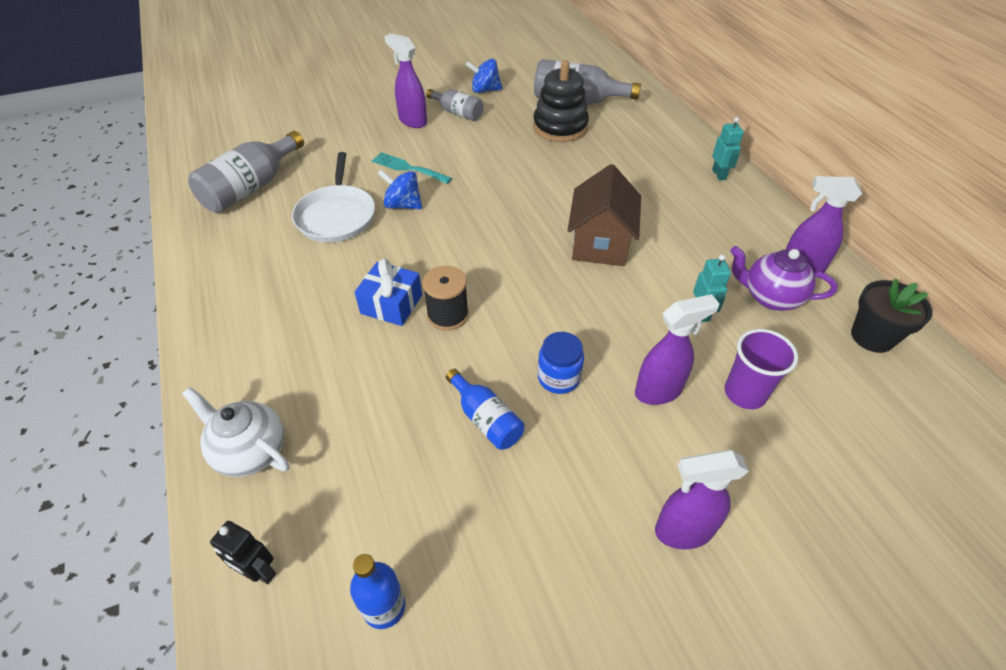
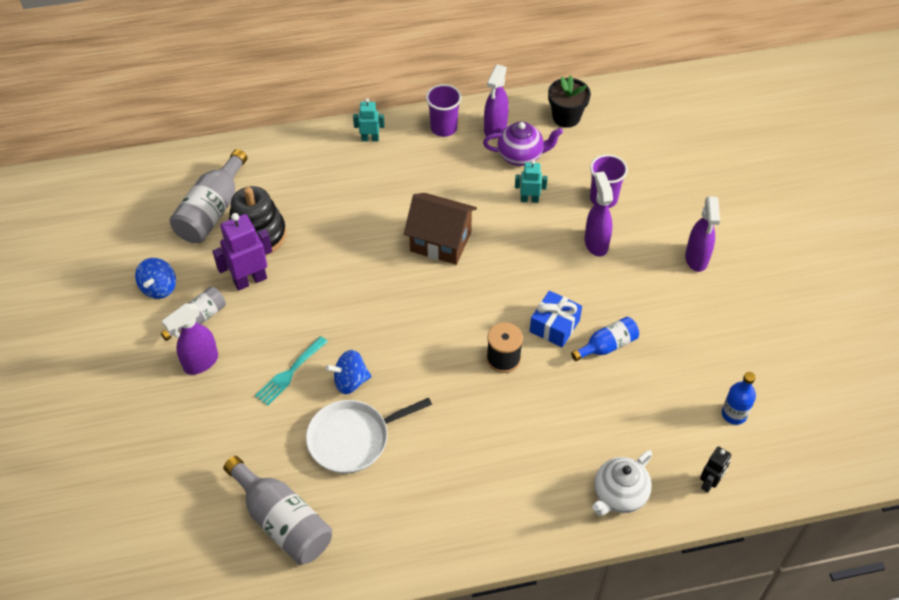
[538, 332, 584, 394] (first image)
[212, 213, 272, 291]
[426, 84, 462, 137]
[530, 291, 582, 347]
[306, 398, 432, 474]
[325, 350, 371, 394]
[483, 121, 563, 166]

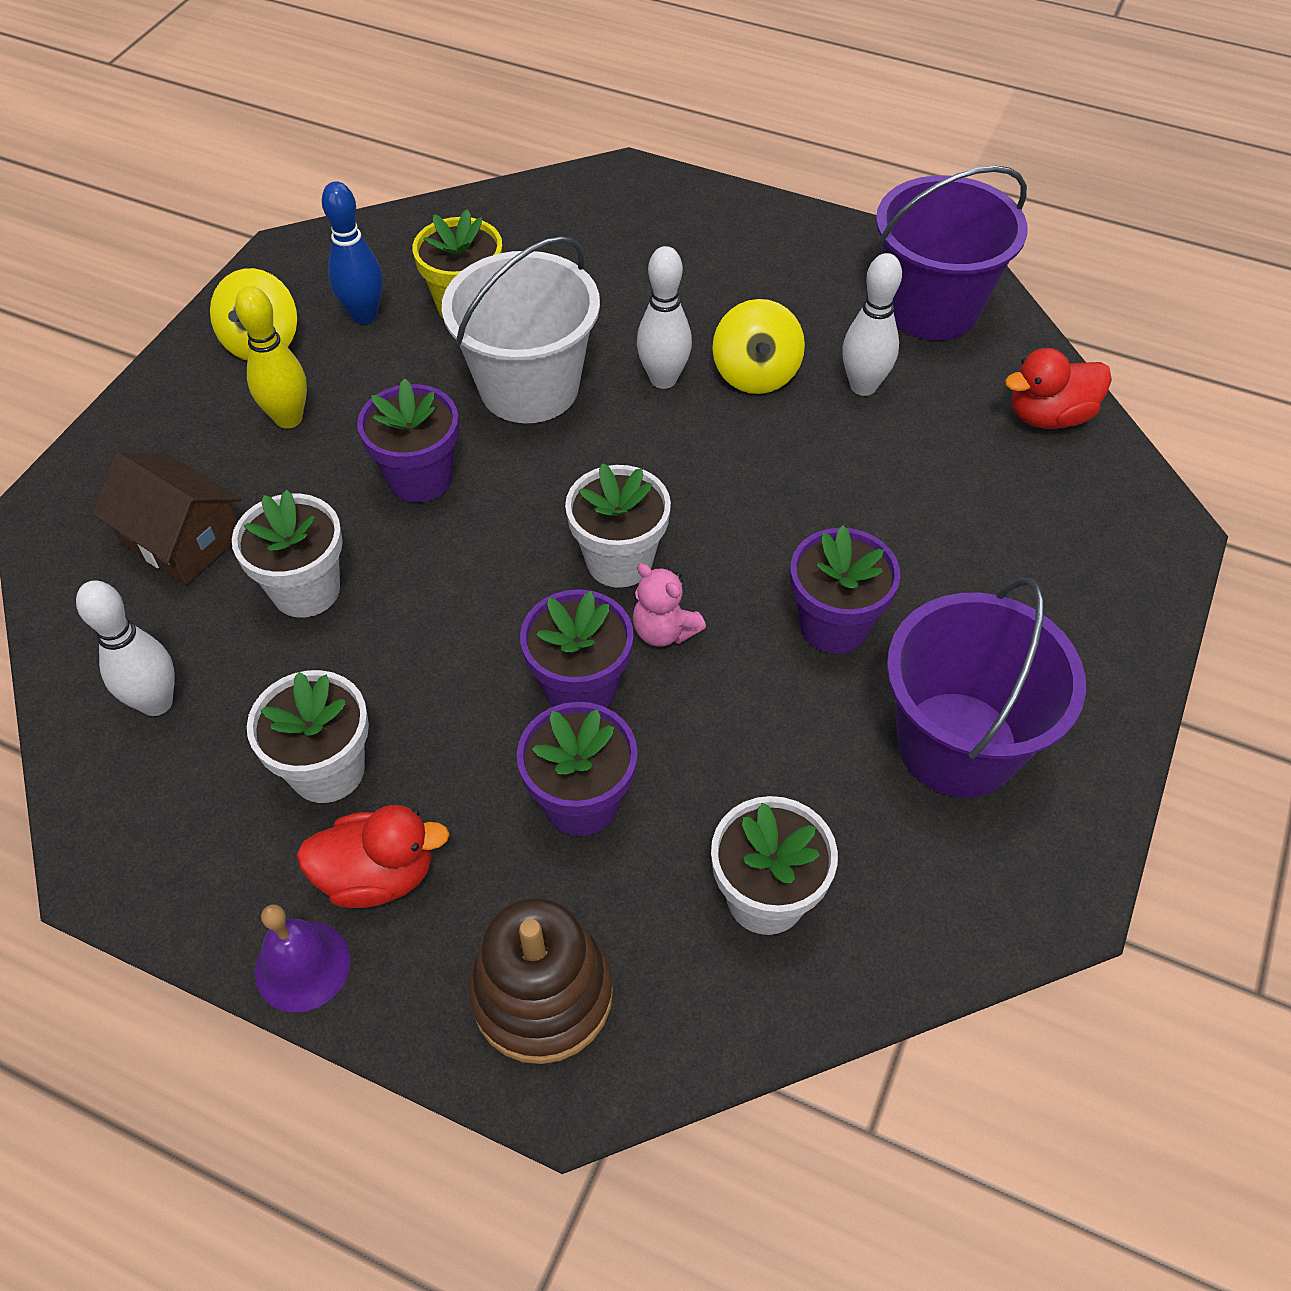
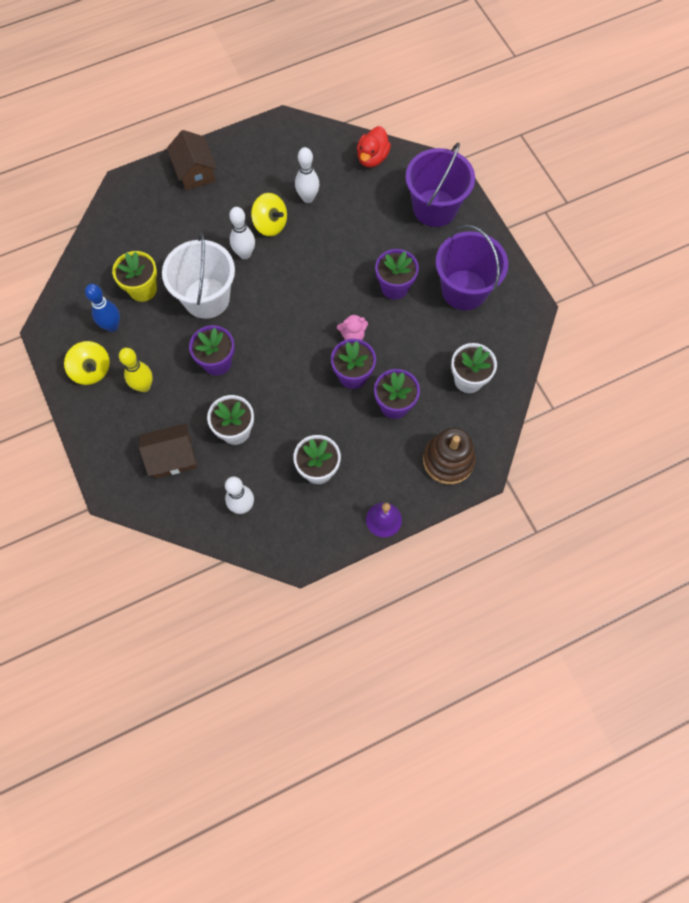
[296, 805, 450, 908] (first image)
[565, 463, 671, 588] (first image)
[167, 130, 217, 190]
[406, 143, 475, 227]

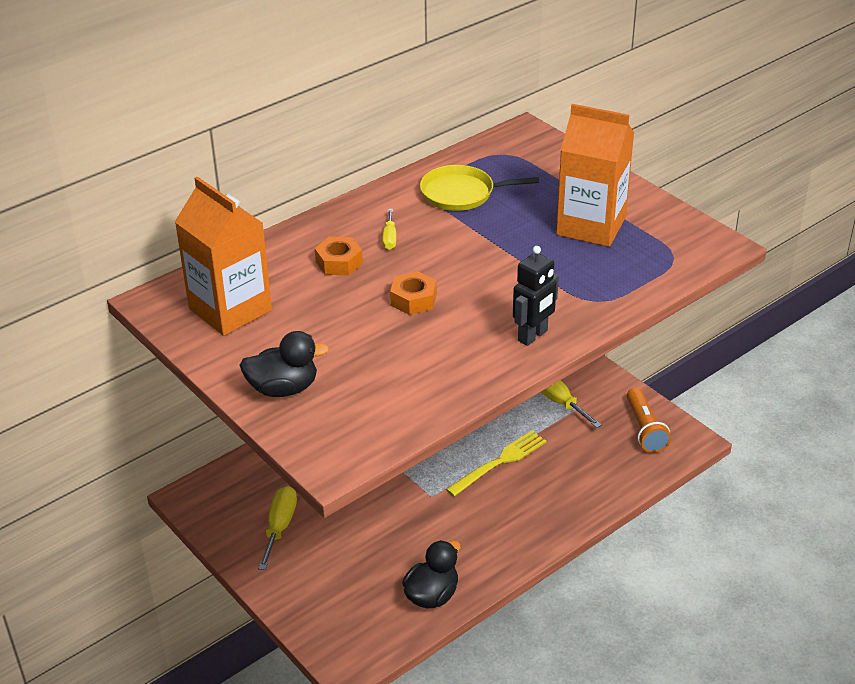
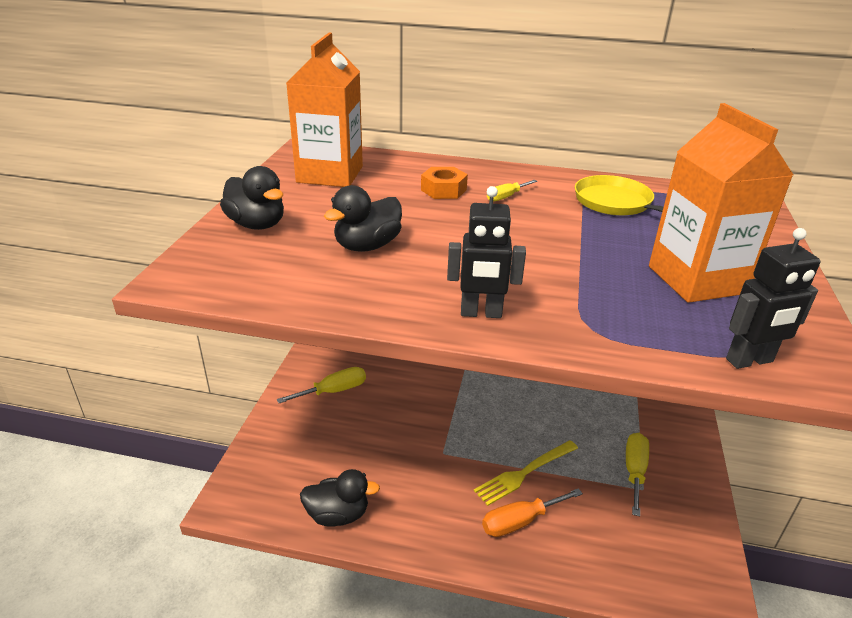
[390, 271, 437, 315] (first image)
[626, 388, 671, 453] (first image)
[324, 185, 402, 252]
[482, 488, 583, 537]
[726, 228, 821, 369]
[474, 440, 578, 506]

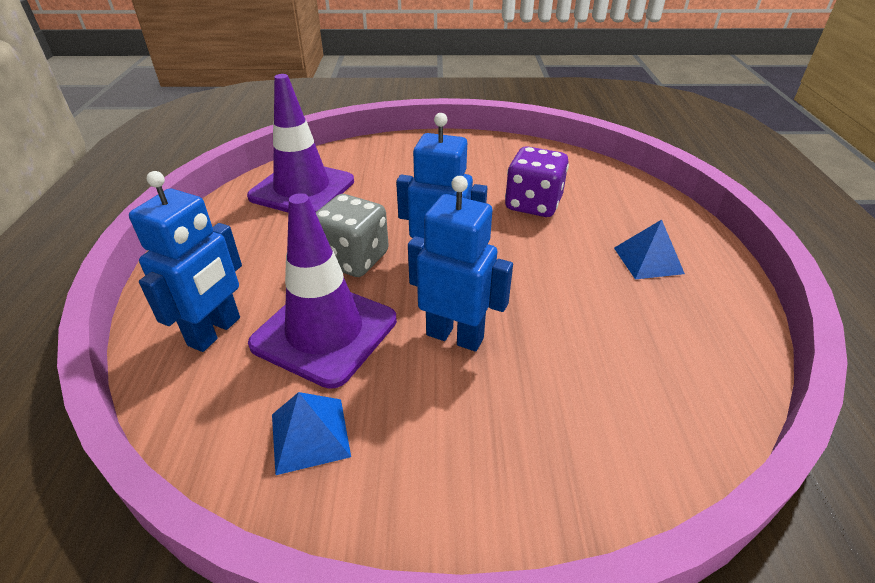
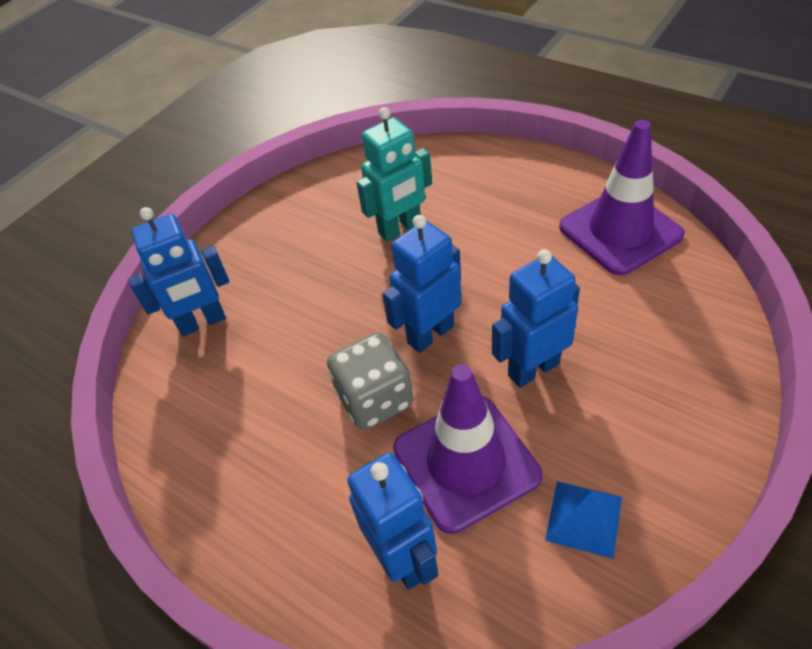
[614, 220, 685, 279] (first image)
[128, 207, 229, 336]
[559, 120, 685, 275]
[356, 107, 432, 242]

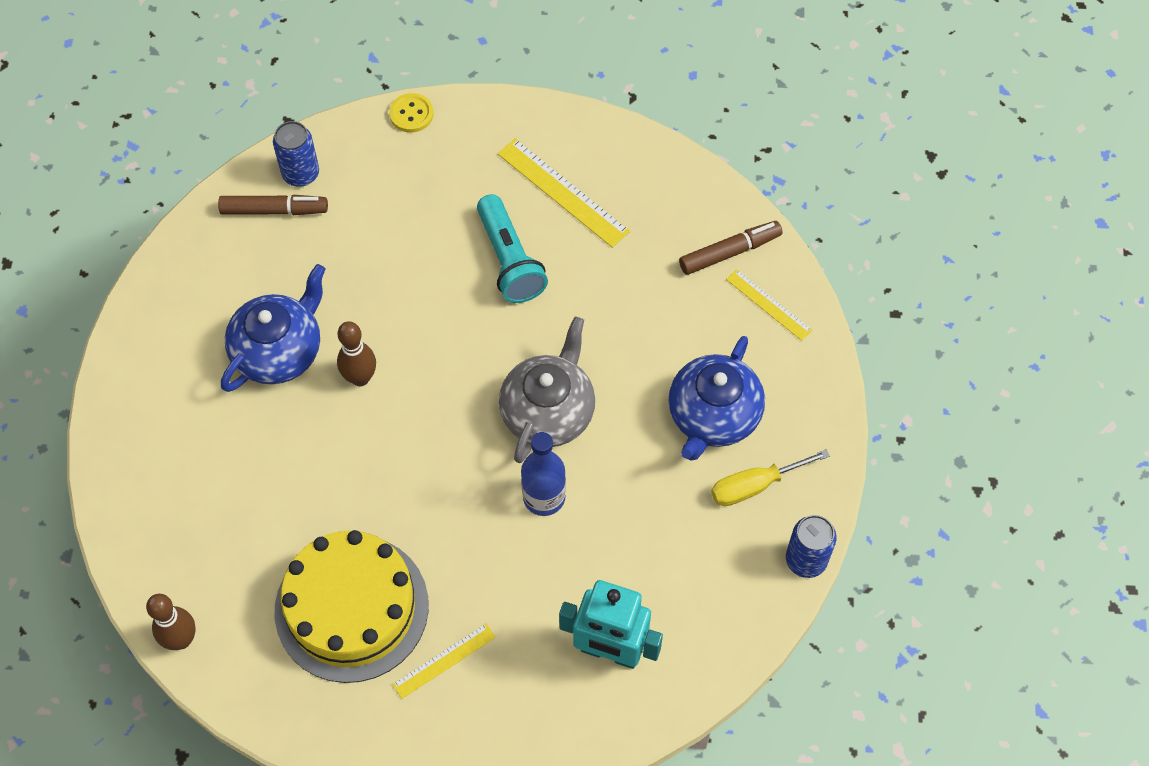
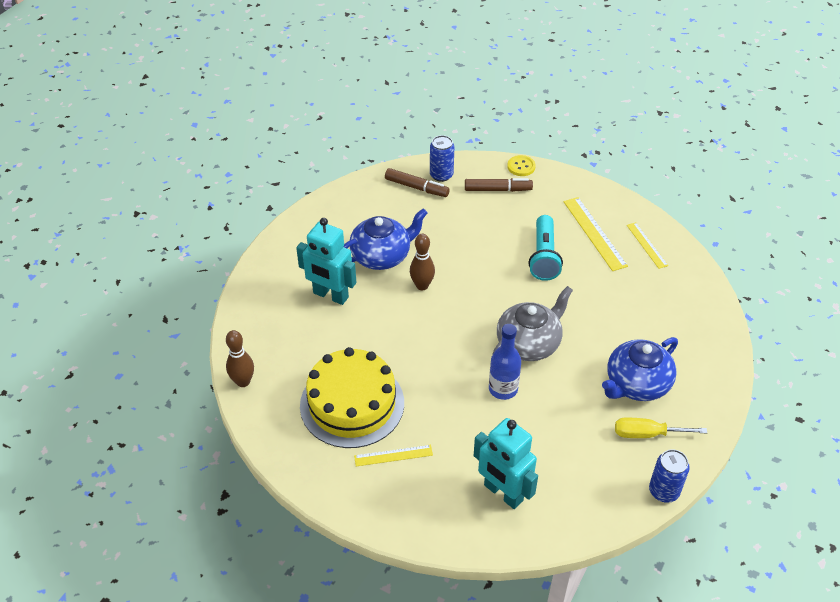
[296, 218, 356, 305]
[465, 178, 533, 192]
[627, 222, 668, 269]

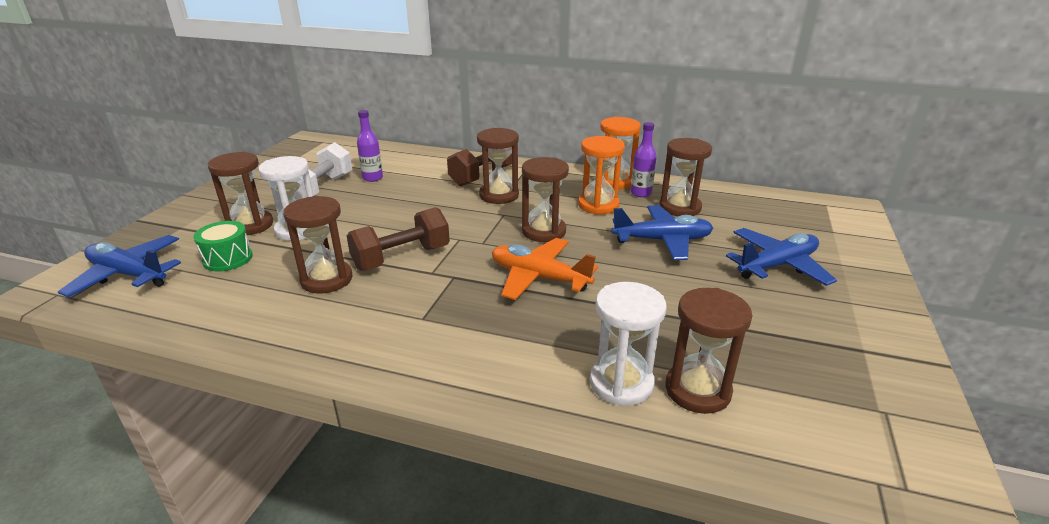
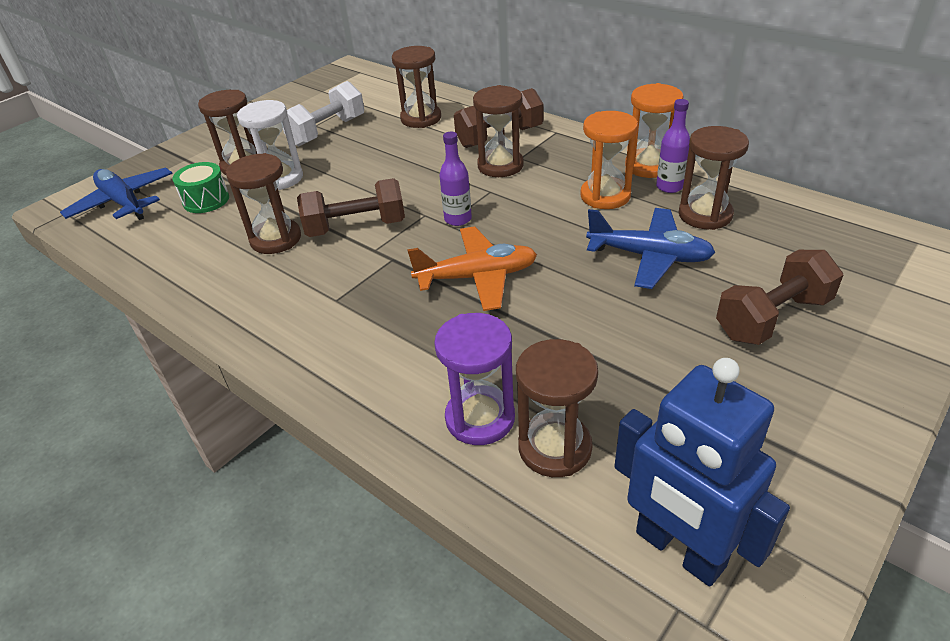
[614, 358, 790, 587]
[439, 132, 472, 226]
[392, 46, 441, 128]
[716, 250, 843, 345]
[434, 313, 515, 445]
[407, 226, 537, 311]

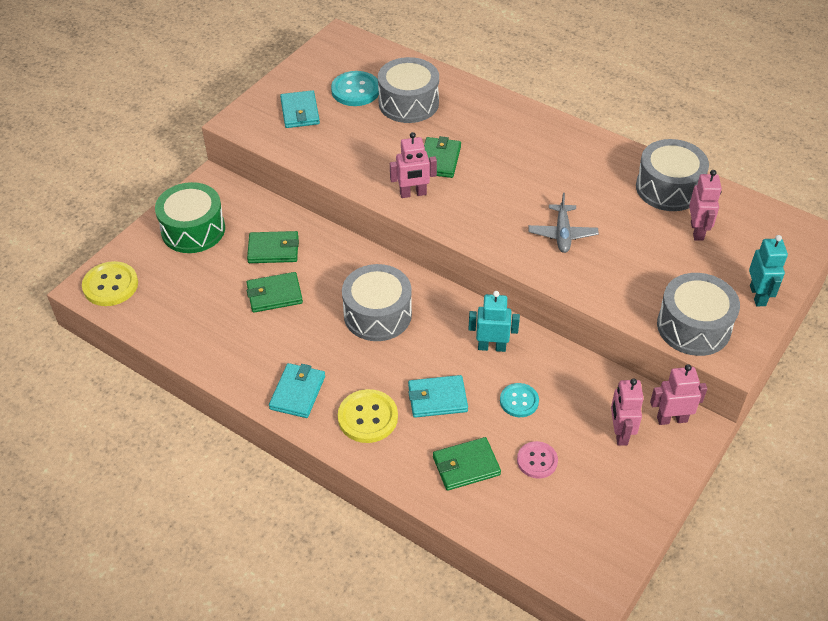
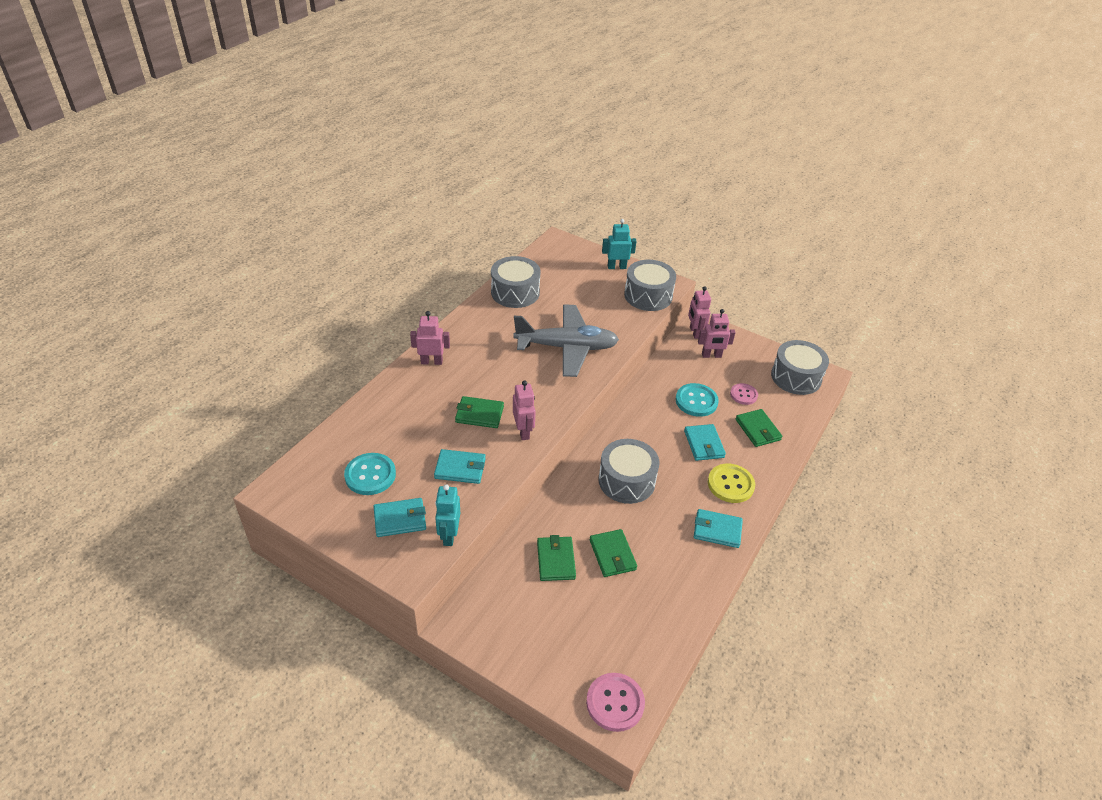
[155, 182, 225, 253] (first image)
[434, 449, 486, 484]
[771, 340, 829, 395]
[435, 484, 460, 546]
[410, 311, 450, 365]
[586, 673, 645, 732]
[676, 383, 719, 417]
[513, 304, 619, 377]

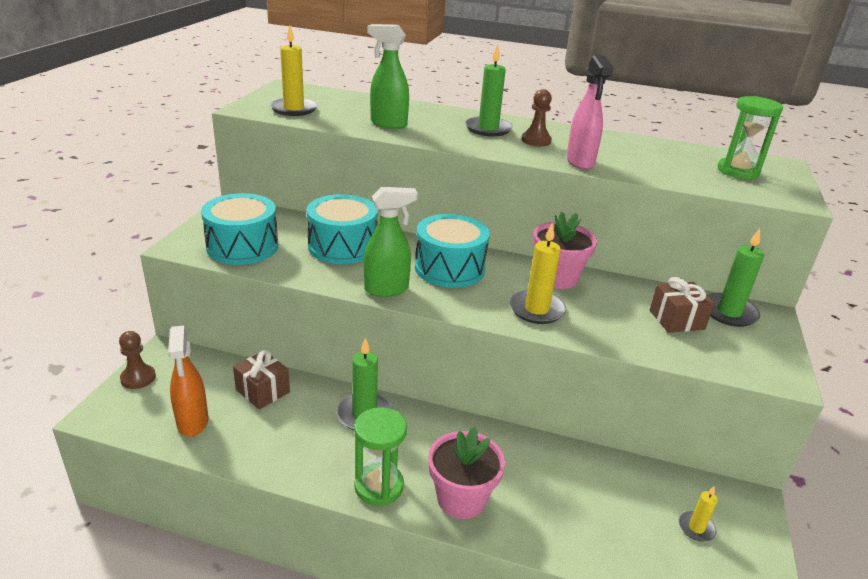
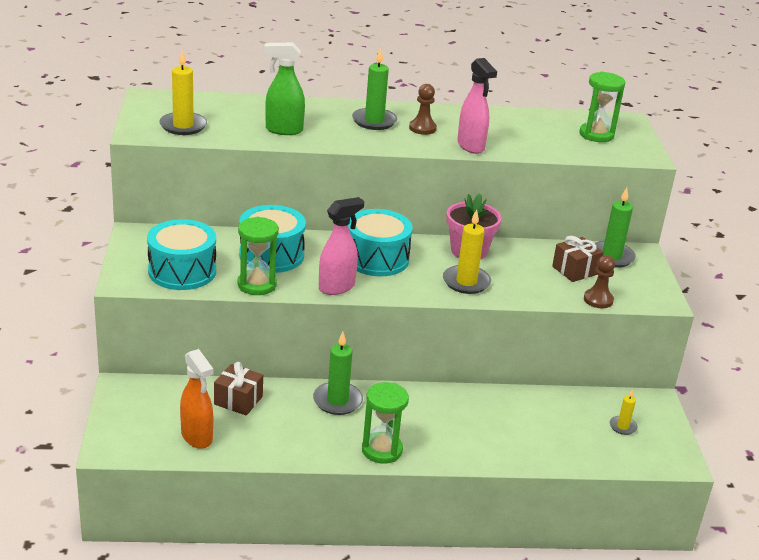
[428, 427, 505, 519] (first image)
[237, 217, 279, 295]
[584, 255, 615, 308]
[319, 197, 364, 295]

